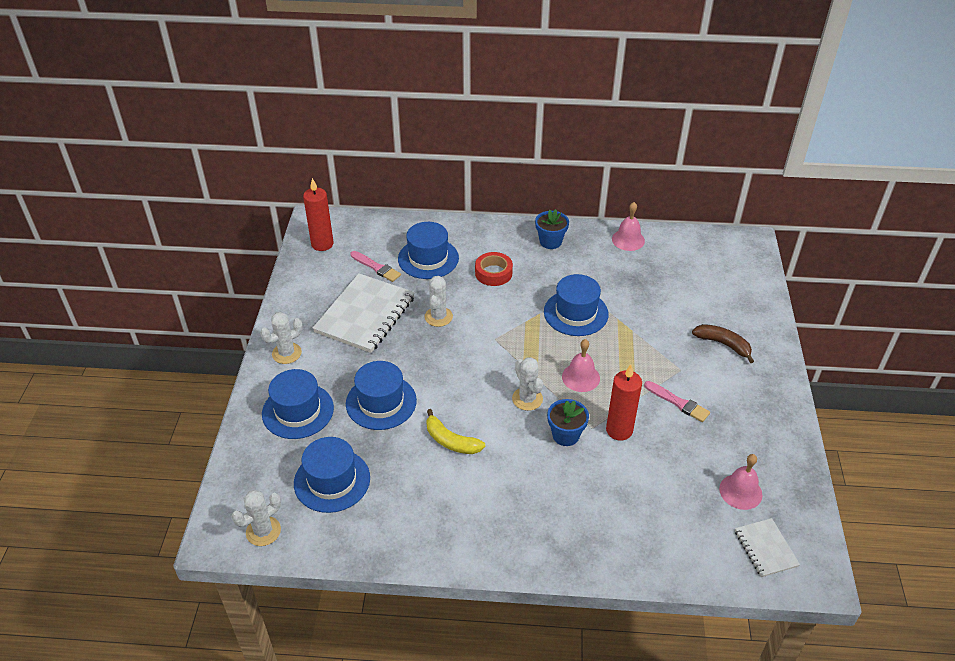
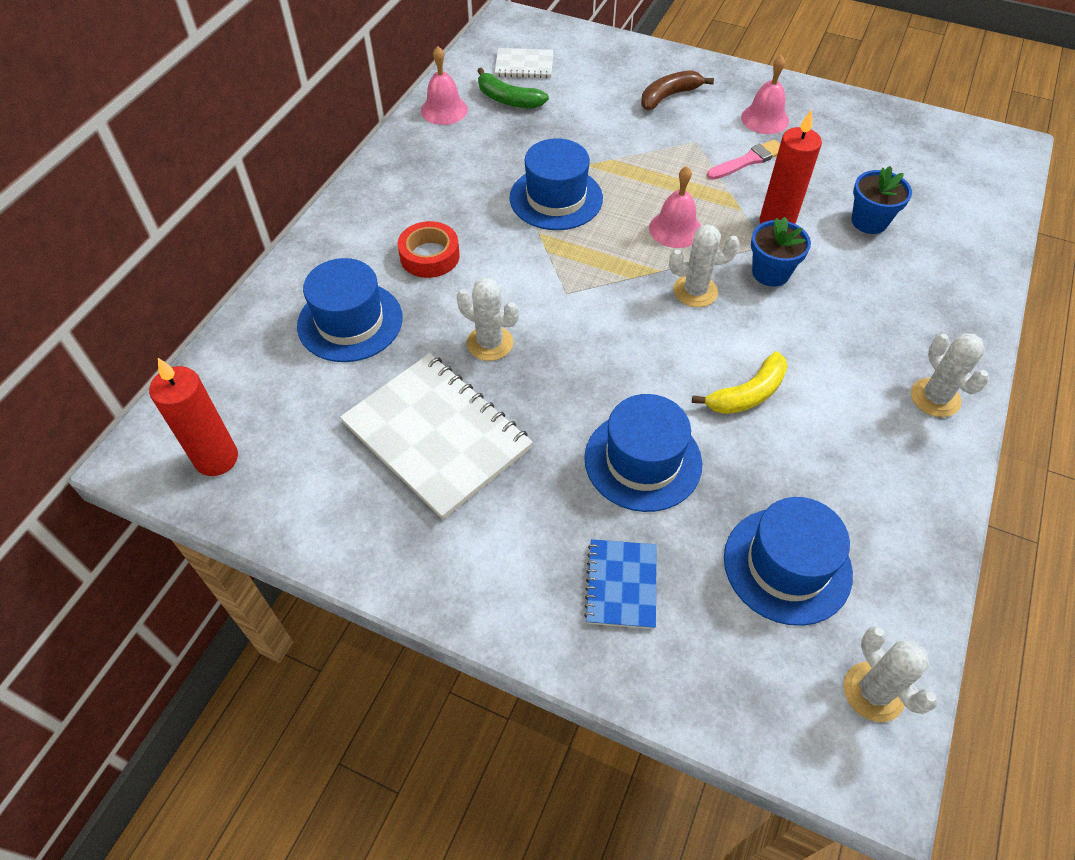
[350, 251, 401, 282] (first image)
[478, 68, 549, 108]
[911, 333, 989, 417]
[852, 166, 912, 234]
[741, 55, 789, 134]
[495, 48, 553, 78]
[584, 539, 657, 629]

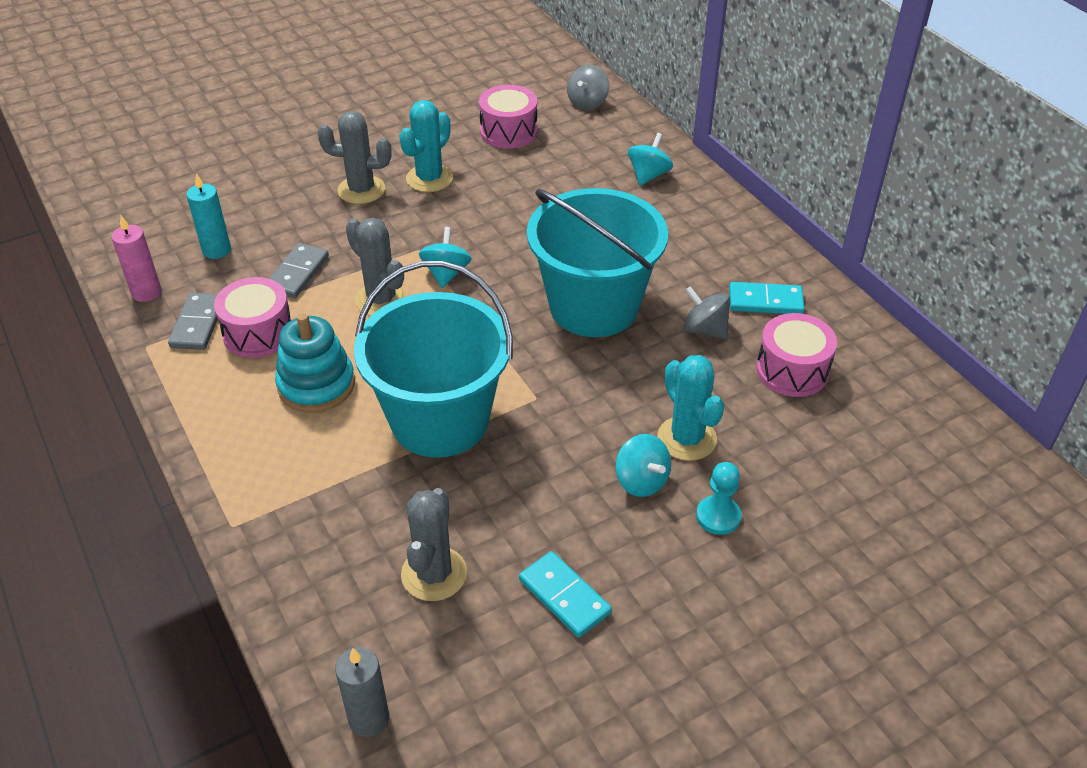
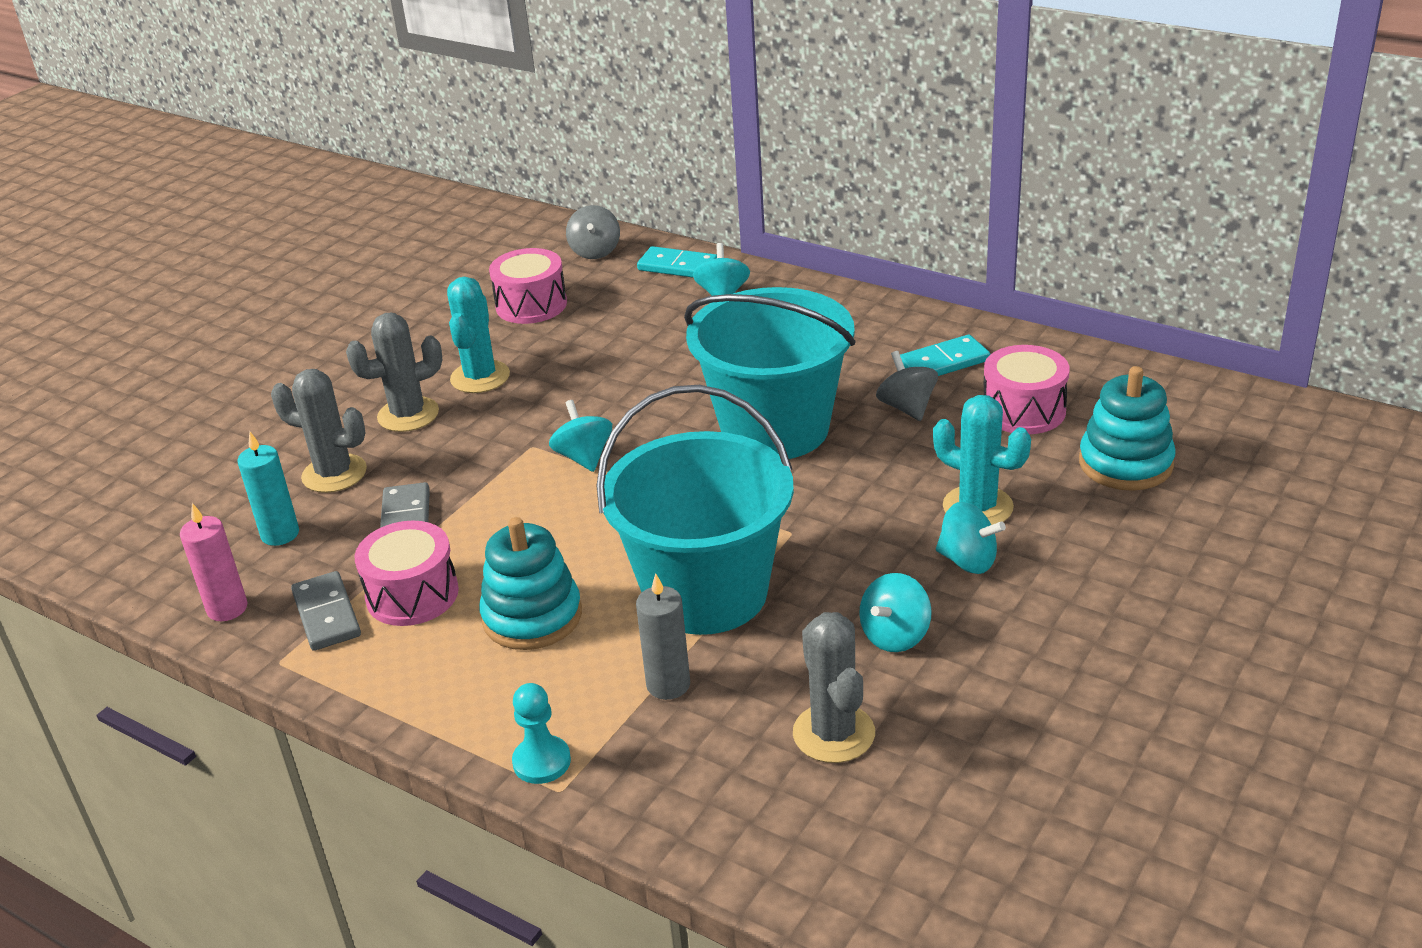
[859, 573, 932, 652]
[1079, 366, 1176, 491]
[636, 573, 690, 700]
[271, 369, 367, 493]
[637, 246, 717, 278]
[512, 683, 571, 784]
[876, 351, 938, 421]

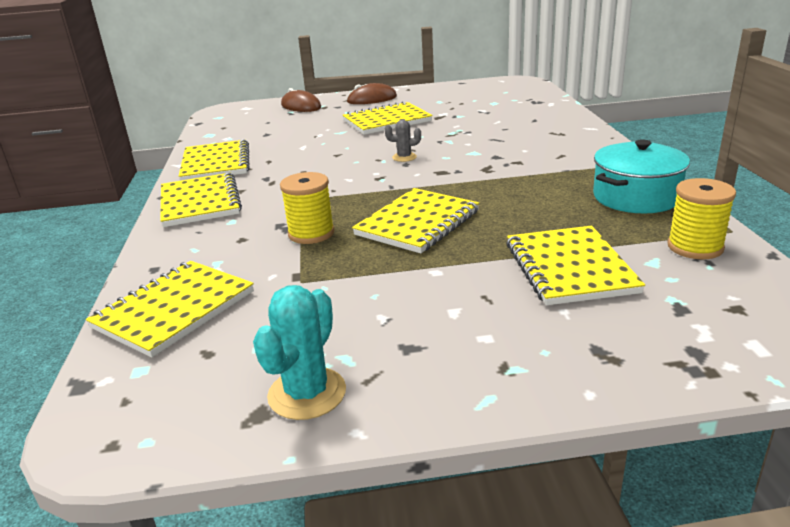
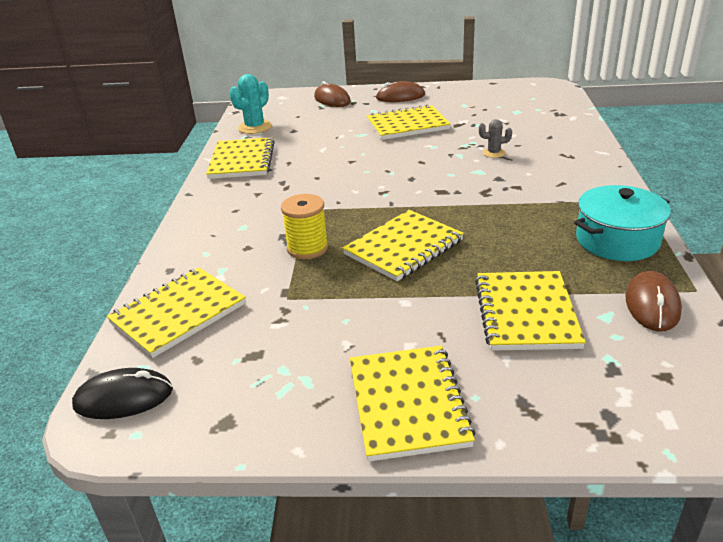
[72, 368, 173, 419]
[350, 346, 476, 462]
[229, 74, 272, 134]
[479, 119, 512, 158]
[626, 271, 682, 332]

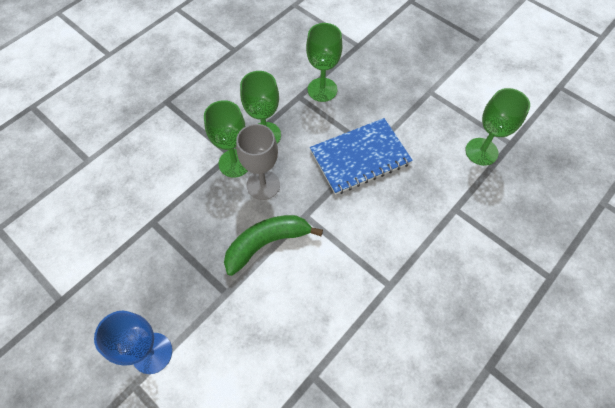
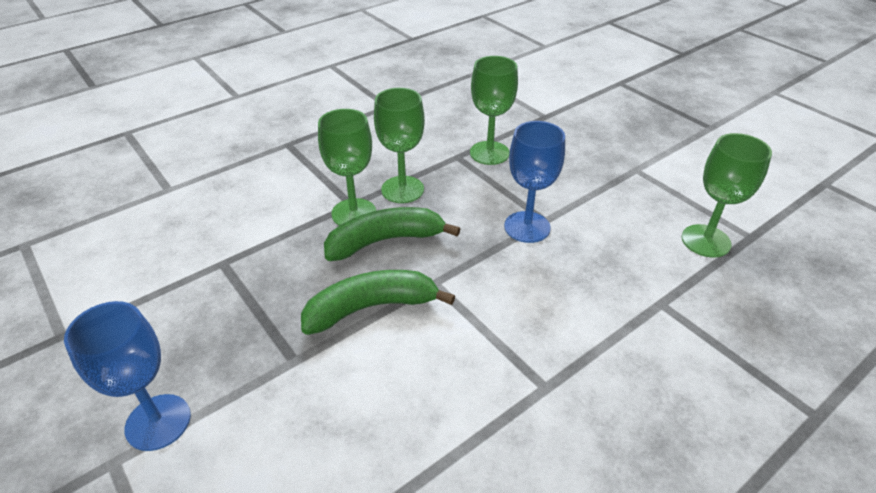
[324, 207, 460, 261]
[504, 121, 565, 243]

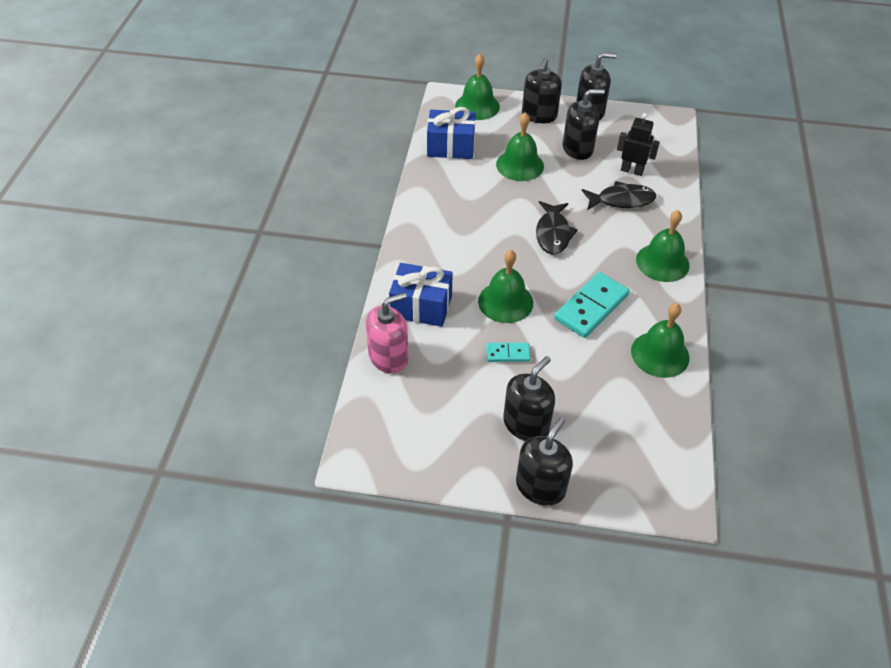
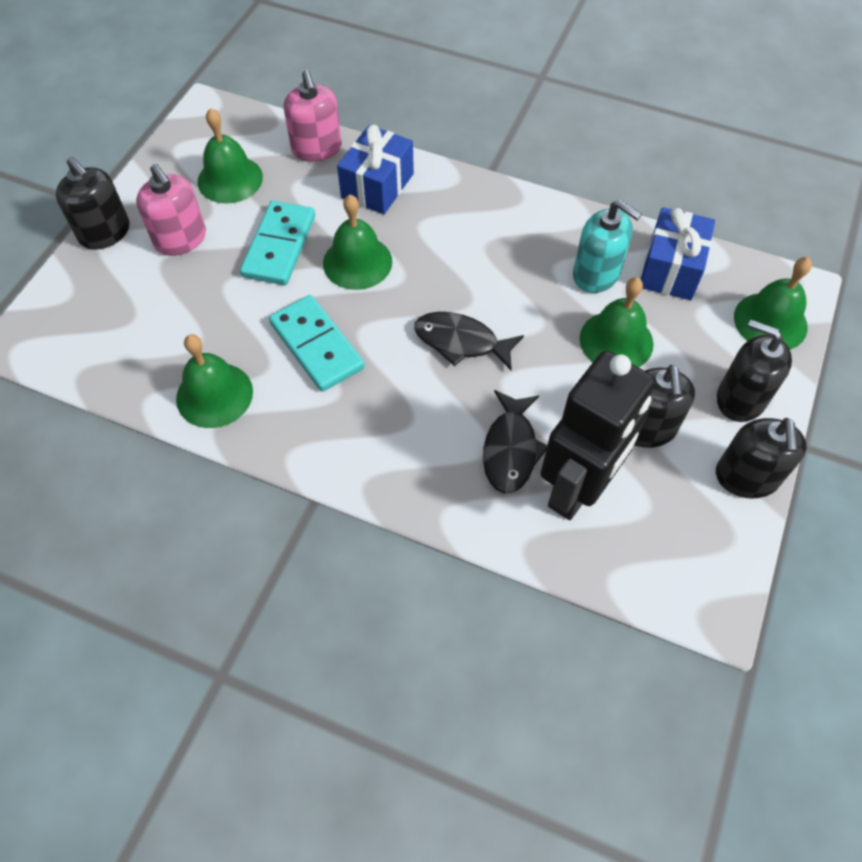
[573, 200, 642, 293]
[198, 108, 263, 204]
[136, 164, 206, 256]
[240, 201, 315, 285]
[541, 350, 655, 520]

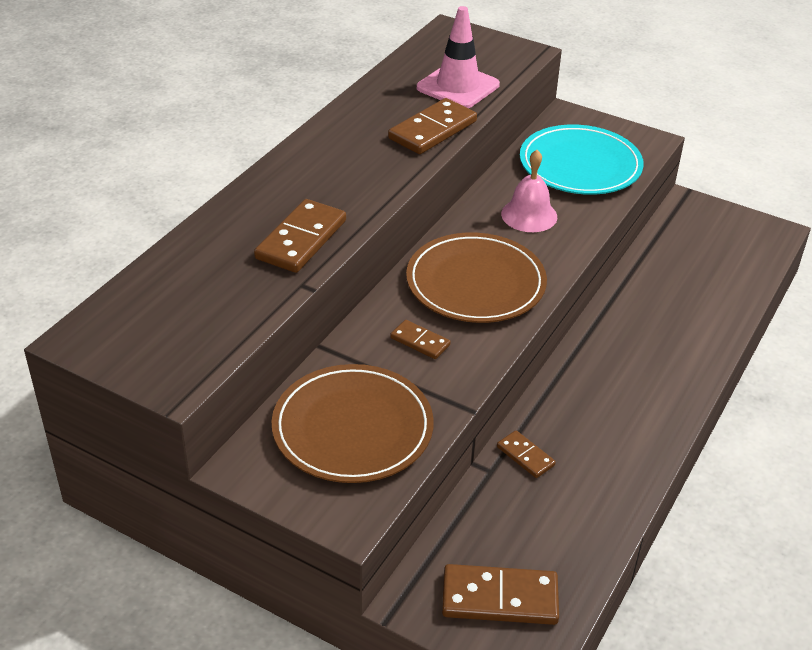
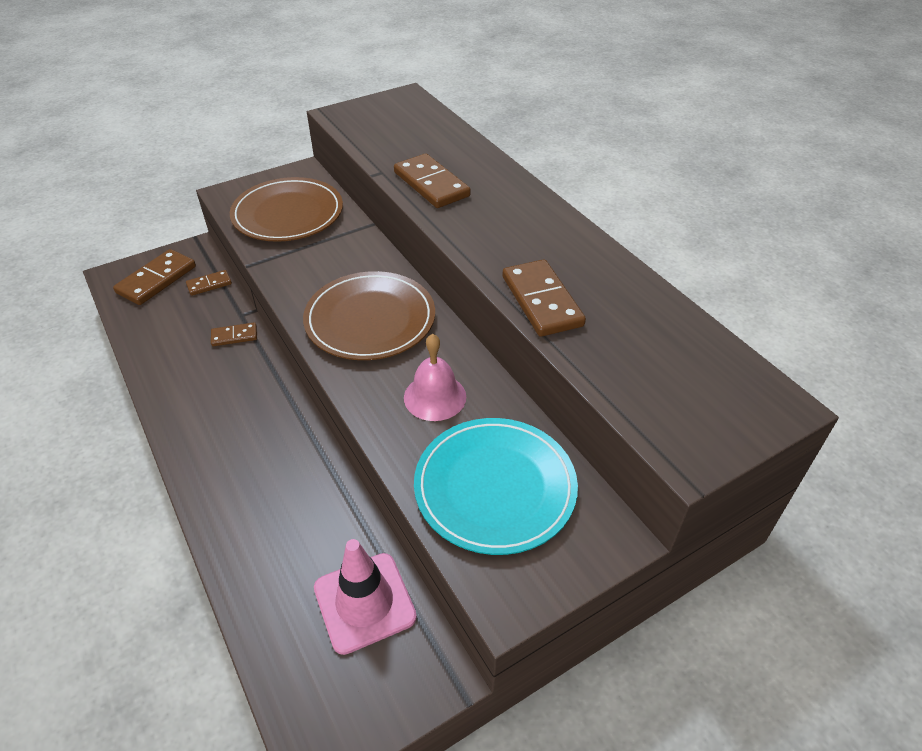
[186, 270, 232, 296]
[314, 539, 417, 655]

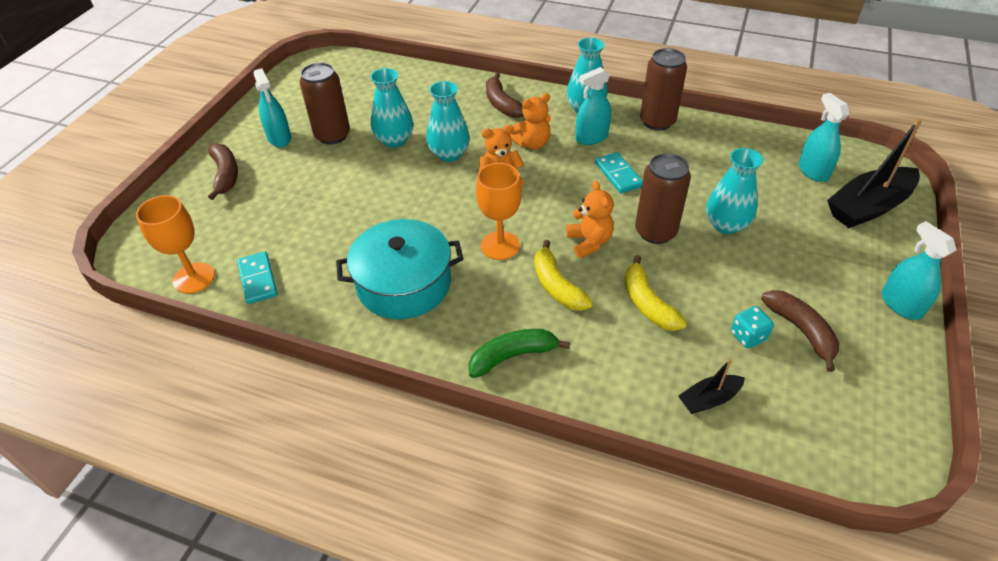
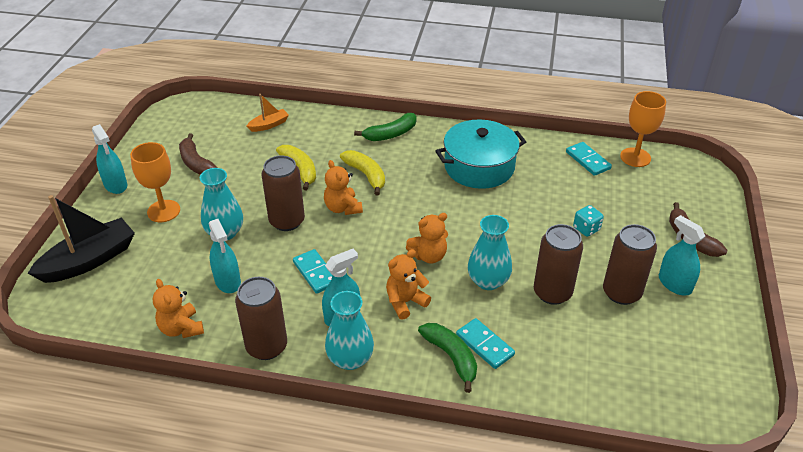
[153, 279, 204, 338]
[456, 318, 515, 369]
[130, 142, 180, 222]
[573, 205, 604, 237]
[209, 219, 241, 293]
[534, 224, 583, 305]
[418, 323, 477, 393]
[247, 94, 289, 132]

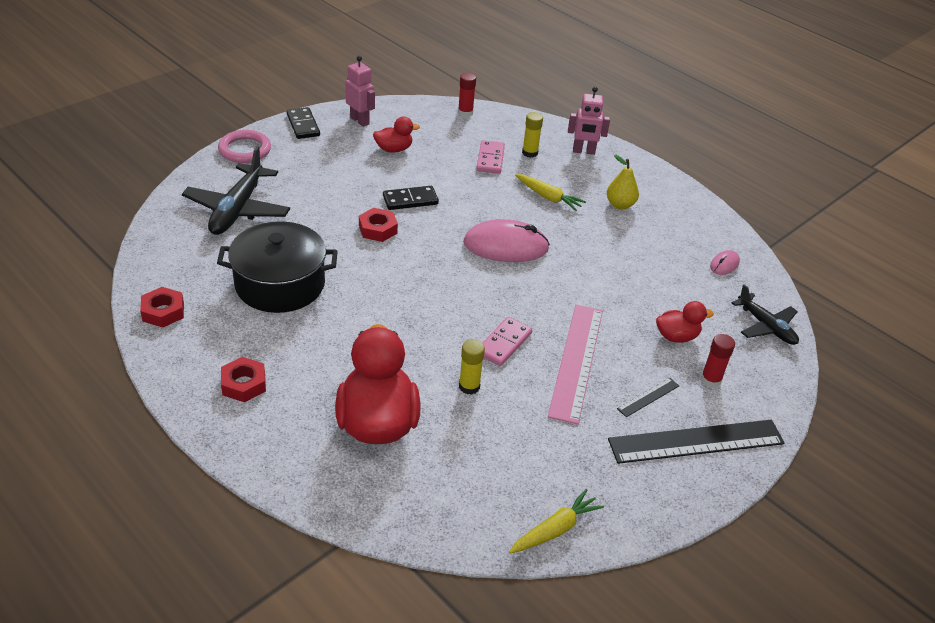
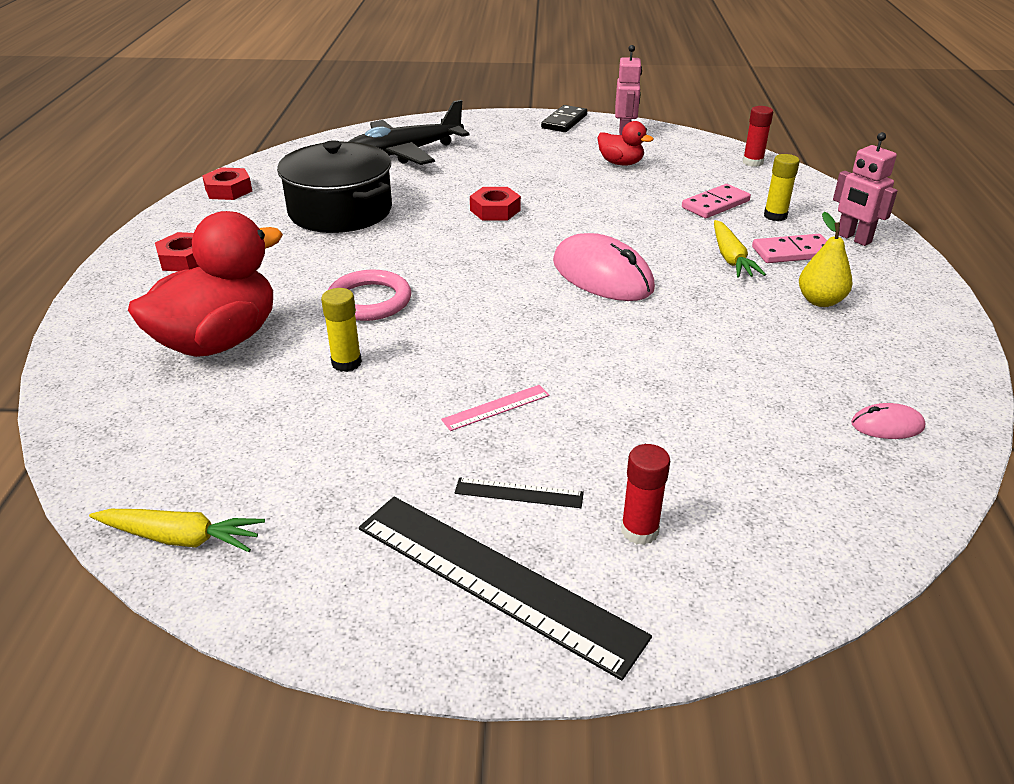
[383, 186, 439, 210] (first image)
[656, 301, 714, 343] (first image)
[732, 284, 799, 345] (first image)
[328, 269, 411, 321]
[752, 234, 827, 263]
[441, 385, 550, 431]

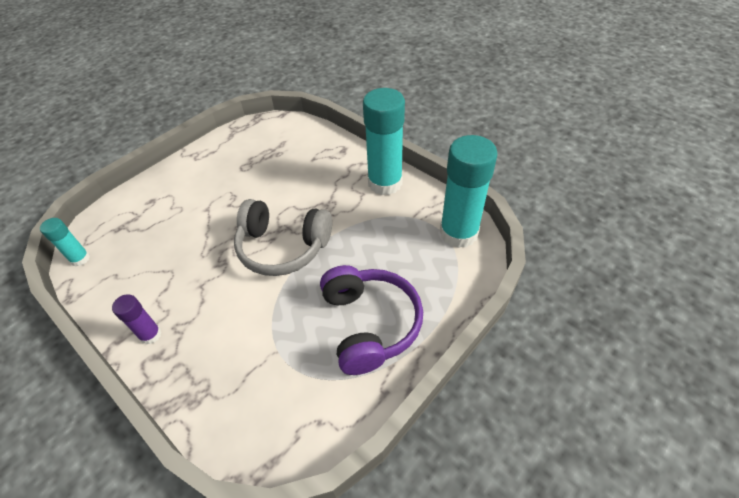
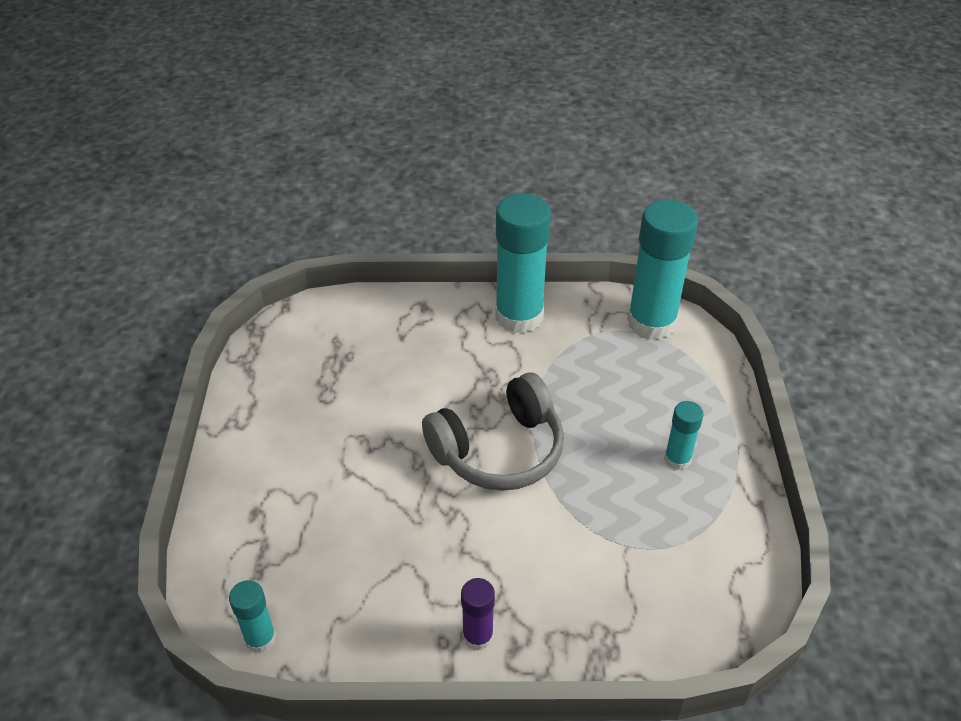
[664, 401, 704, 470]

